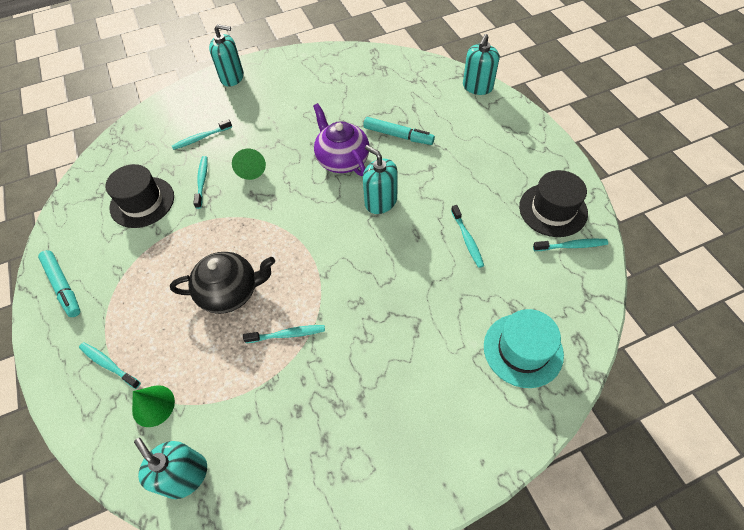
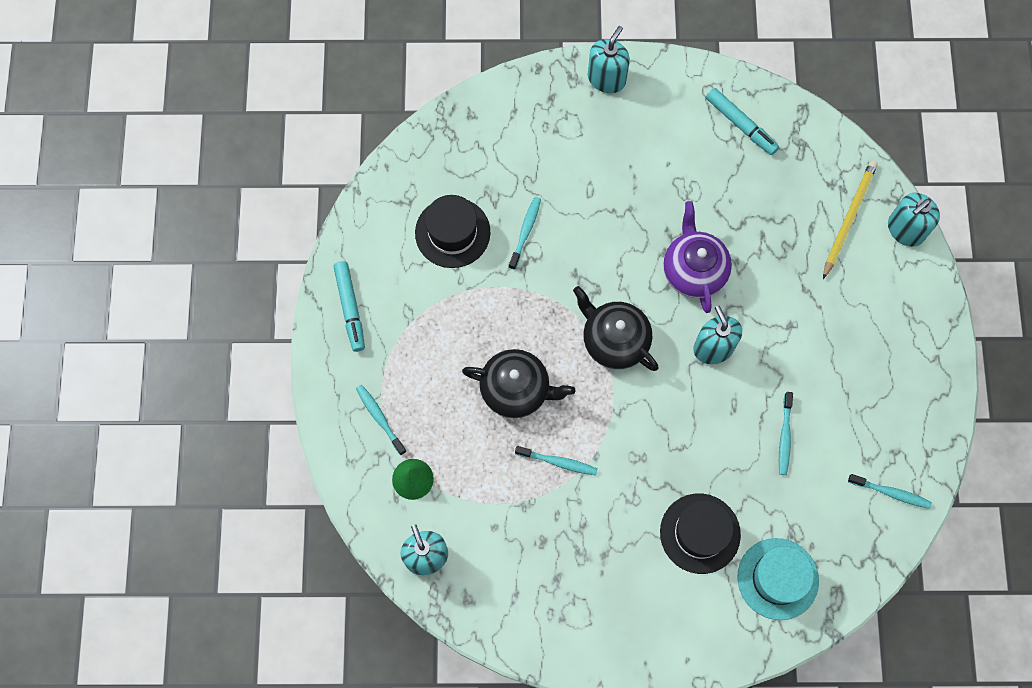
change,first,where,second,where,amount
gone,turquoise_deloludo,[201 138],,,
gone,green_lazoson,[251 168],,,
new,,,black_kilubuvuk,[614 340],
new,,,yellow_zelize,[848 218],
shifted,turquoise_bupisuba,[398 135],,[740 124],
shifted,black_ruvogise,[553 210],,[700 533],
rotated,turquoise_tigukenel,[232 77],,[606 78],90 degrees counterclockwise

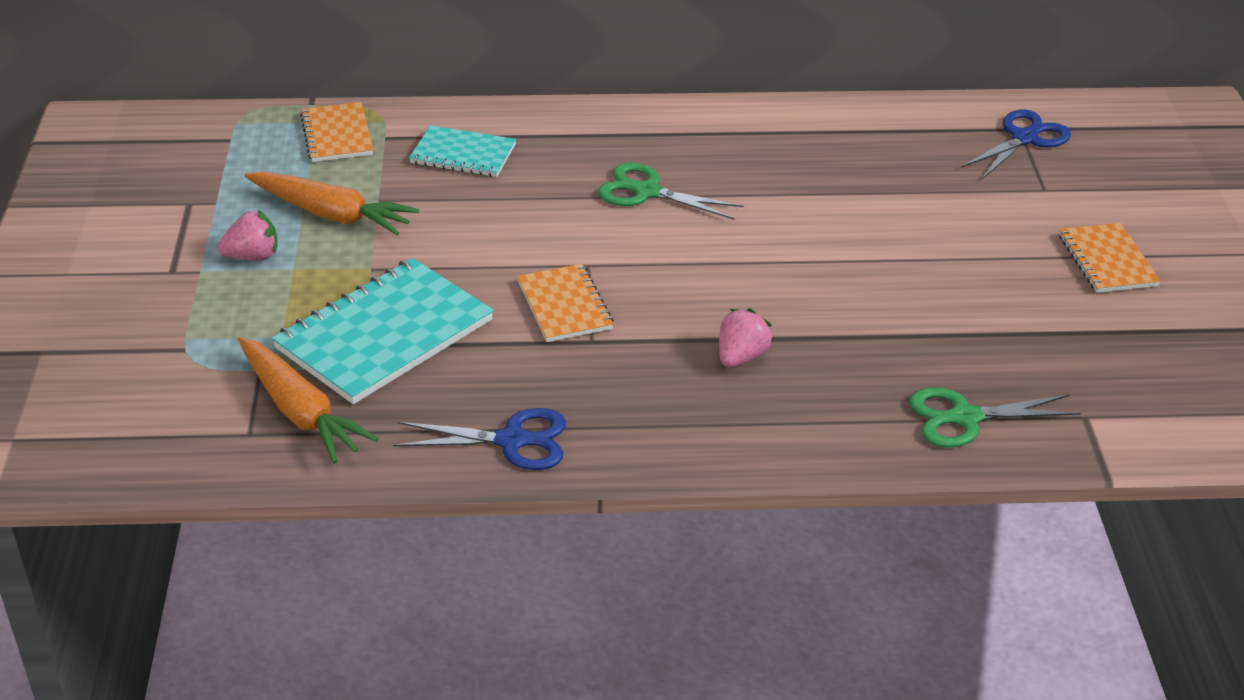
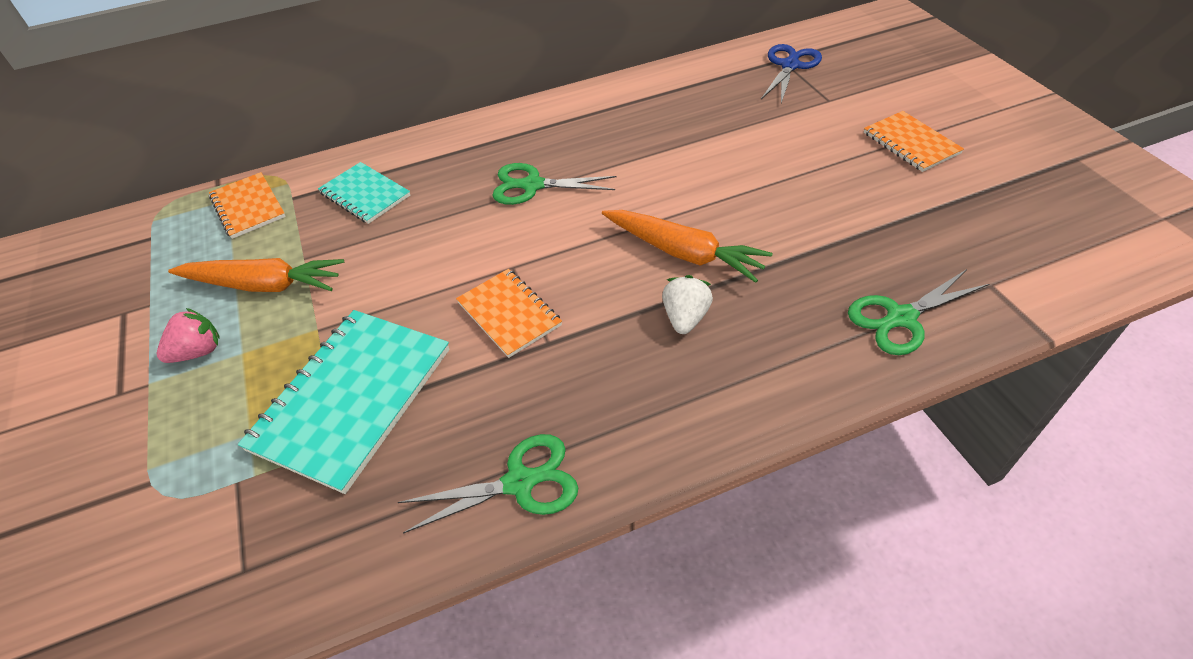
change,first,where,second,where,amount
shifted,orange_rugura,[300 411],,[684 253],
repainted,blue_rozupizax,[511 440],green_rozupizax,[519 482],
repainted,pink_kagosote,[741 357],white_kagosote,[685 318],
rotated,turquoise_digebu,[463 154],,[365 194],45 degrees clockwise

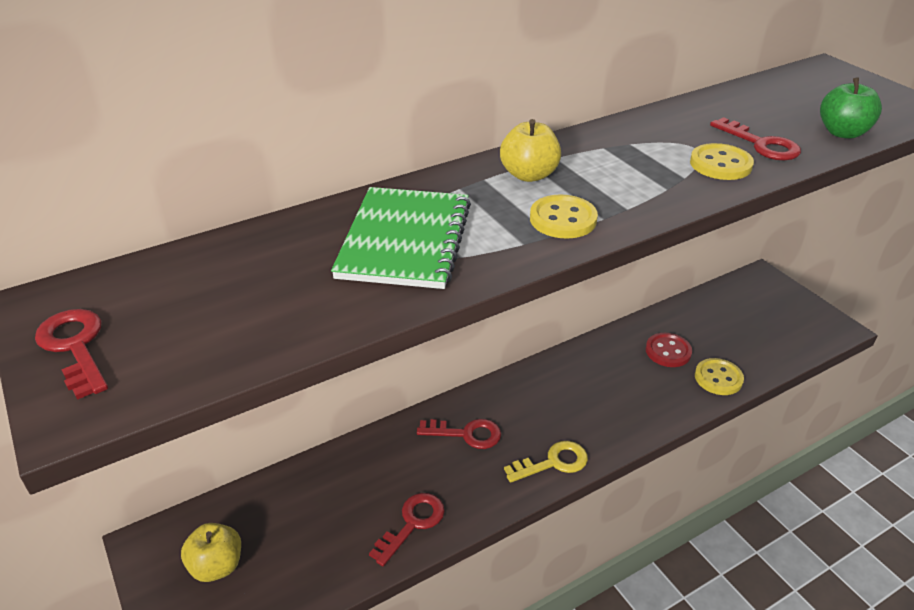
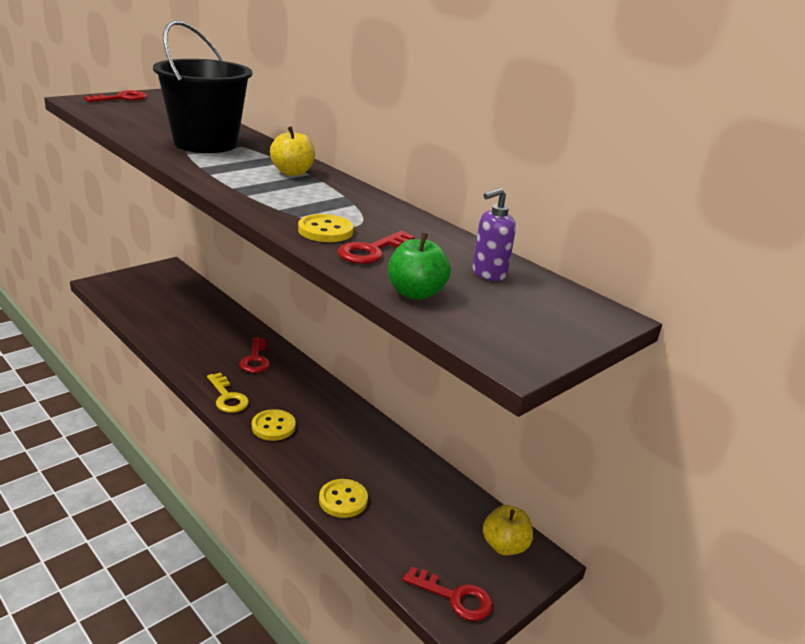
change,first,where,second,where,amount
gone,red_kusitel,[668 351],,,
new,,,purple_tigukenel,[488 274],
shifted,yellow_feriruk,[217 566],,[504 546],
shifted,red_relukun,[412 523],,[455 597],
shifted,yellow_kusitel,[563 219],,[273 426],
swapped,green_digebu,[405 240],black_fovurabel,[205 143],

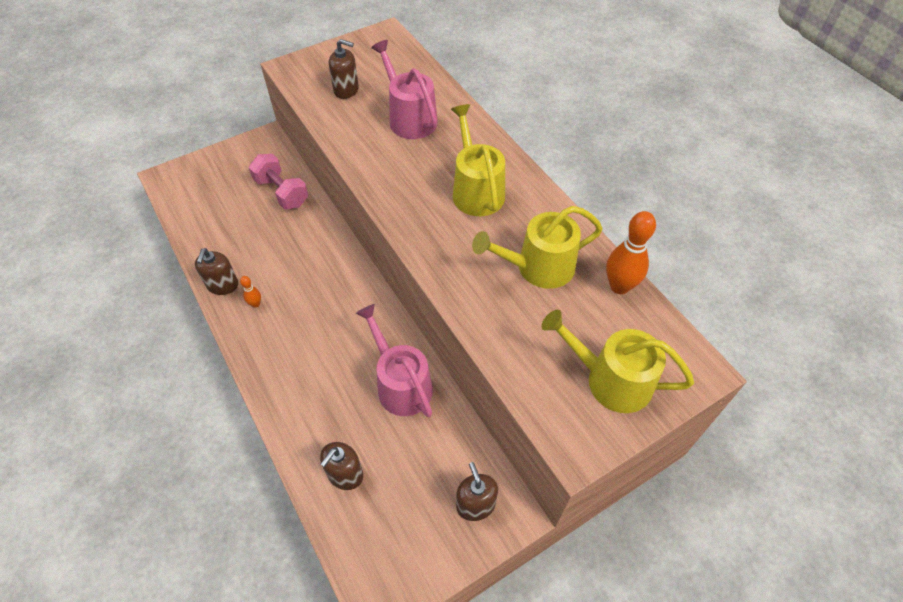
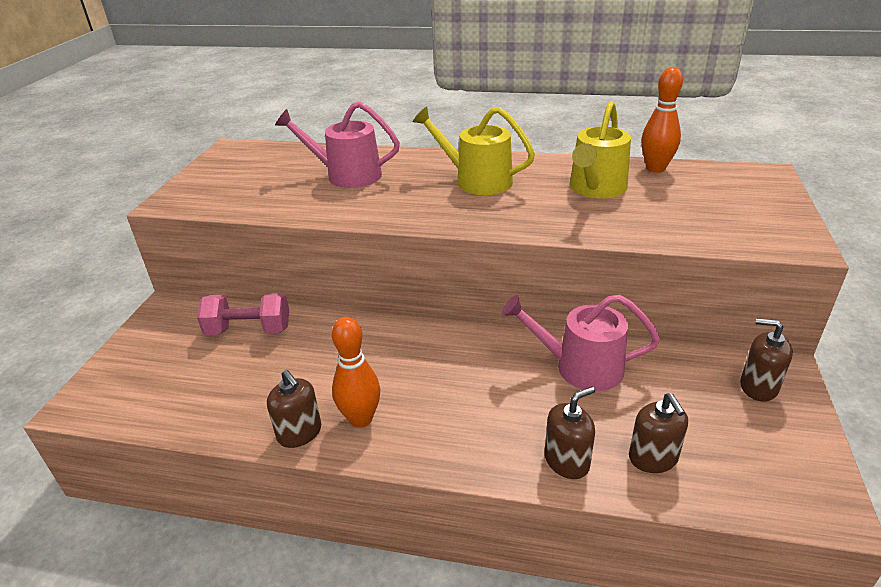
change,first,where,second,where,amount
gone,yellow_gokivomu,[611 380],,,
shifted,brown_tigukenel,[346 90],,[567 461],
scaled,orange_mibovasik,[255 304],,[361 419],x2.04

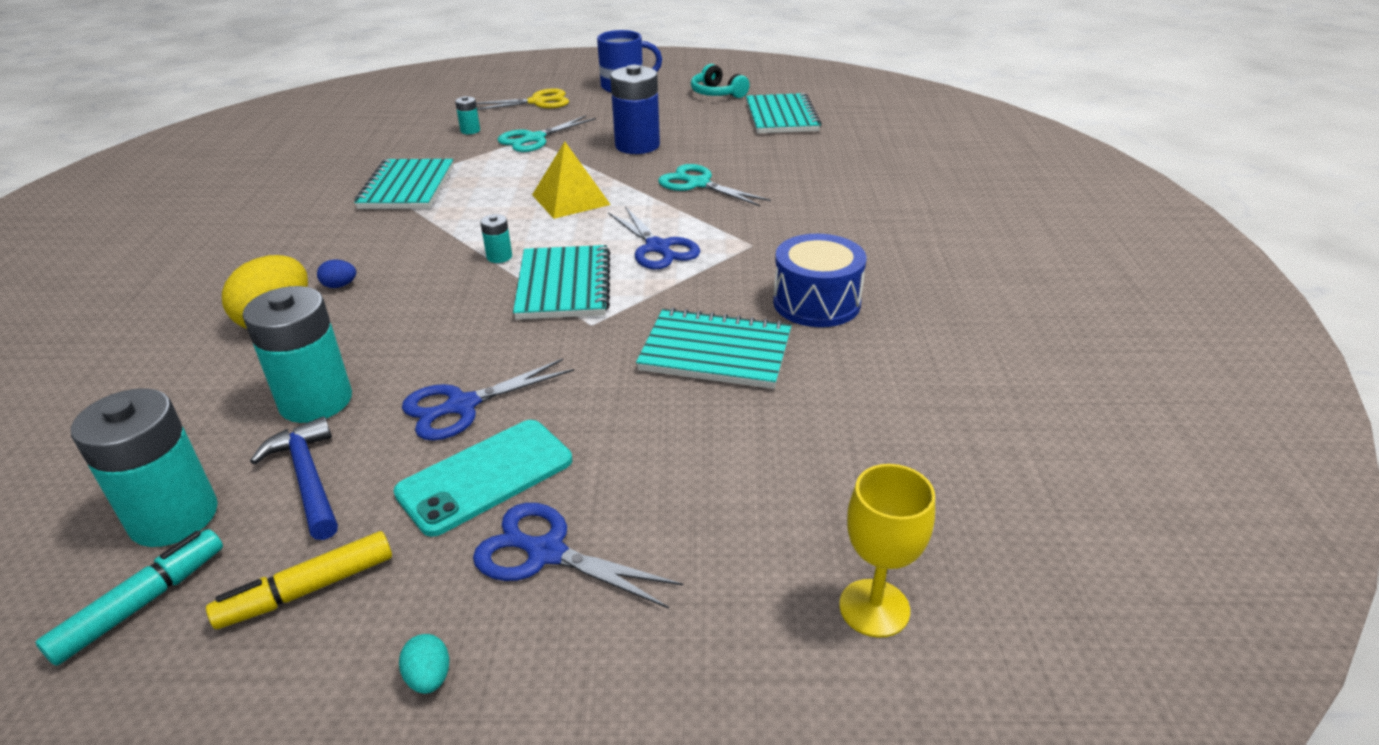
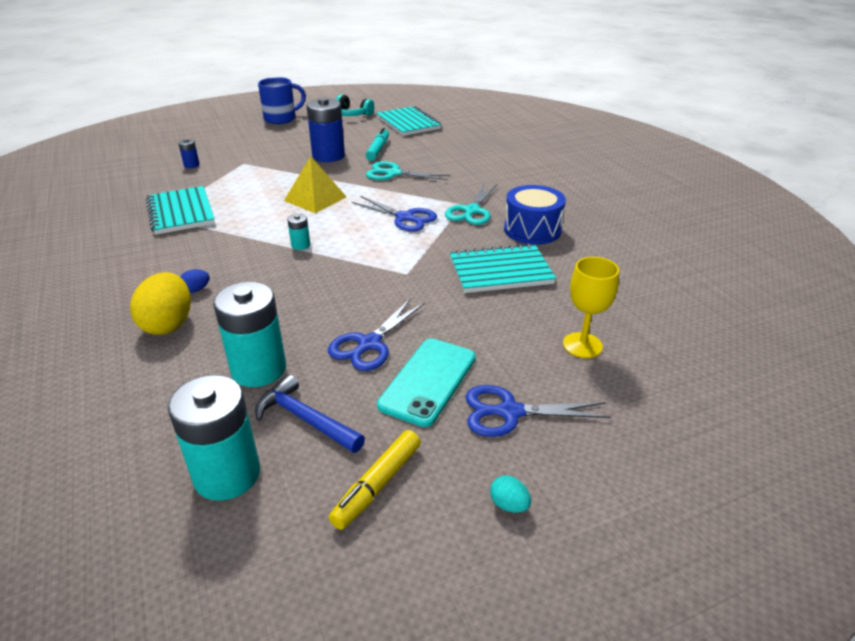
change,first,where,second,where,amount
gone,yellow_rozupizax,[537 102],,,
gone,turquoise_digebu,[564 286],,,
shifted,turquoise_bupisuba,[142 603],,[378 150],
shifted,turquoise_rozupizax,[534 139],,[471 211],
shifted,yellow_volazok,[874 608],,[582 345],
repainted,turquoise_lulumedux,[470 130],blue_lulumedux,[191 165],

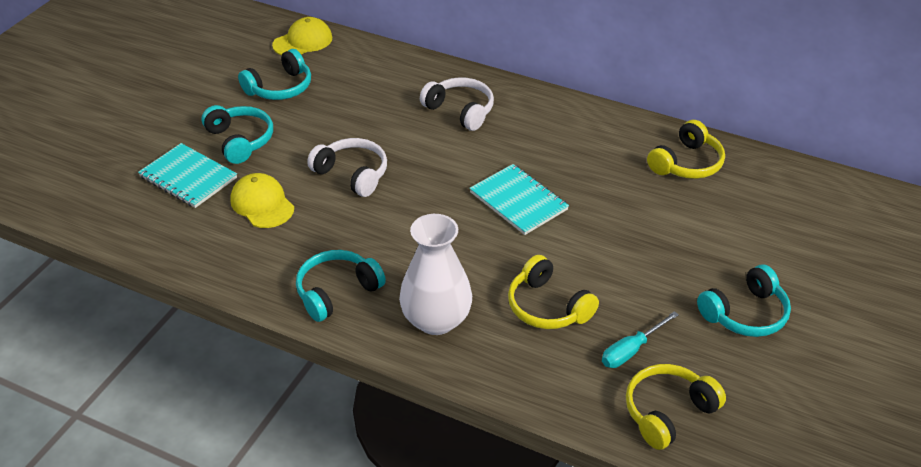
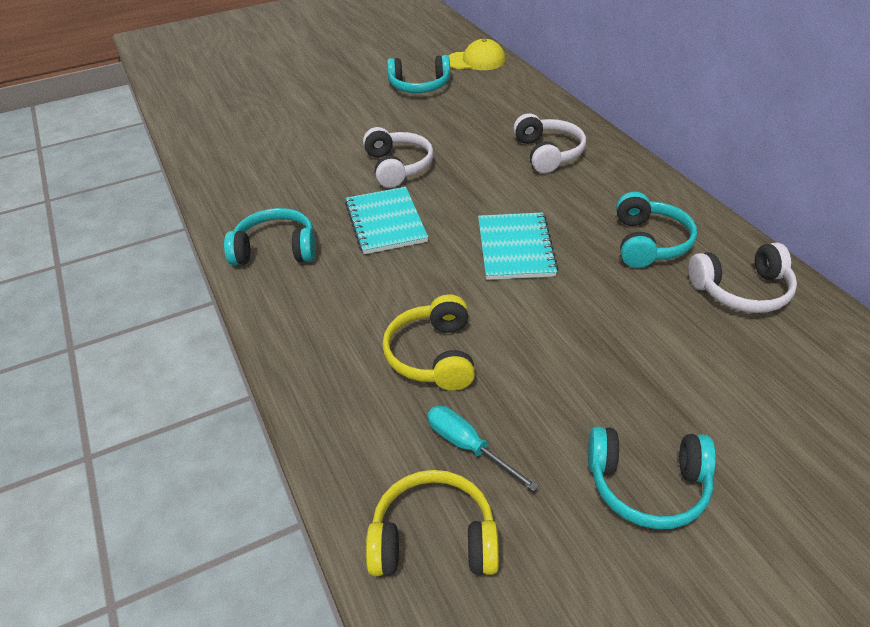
change,first,where,second,where,amount
gone,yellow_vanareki,[262 204],,,
gone,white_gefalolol,[436 320],,,
shifted,turquoise_digebu,[188 177],,[385 222],
shifted,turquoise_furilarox,[240 141],,[648 243],
repainted,yellow_furilarox,[686 163],white_furilarox,[741 290],
rotated,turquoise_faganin,[631 350],,[468 446],45 degrees clockwise

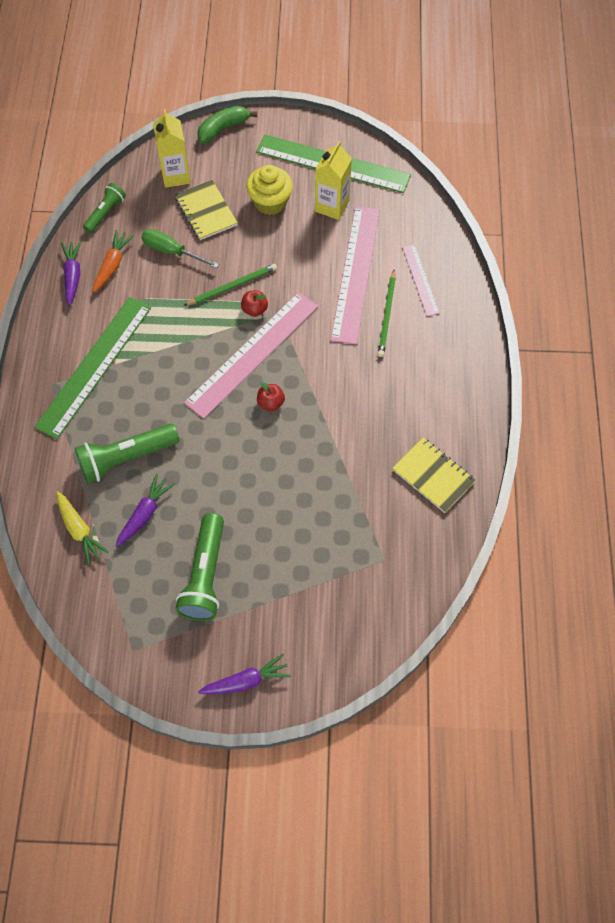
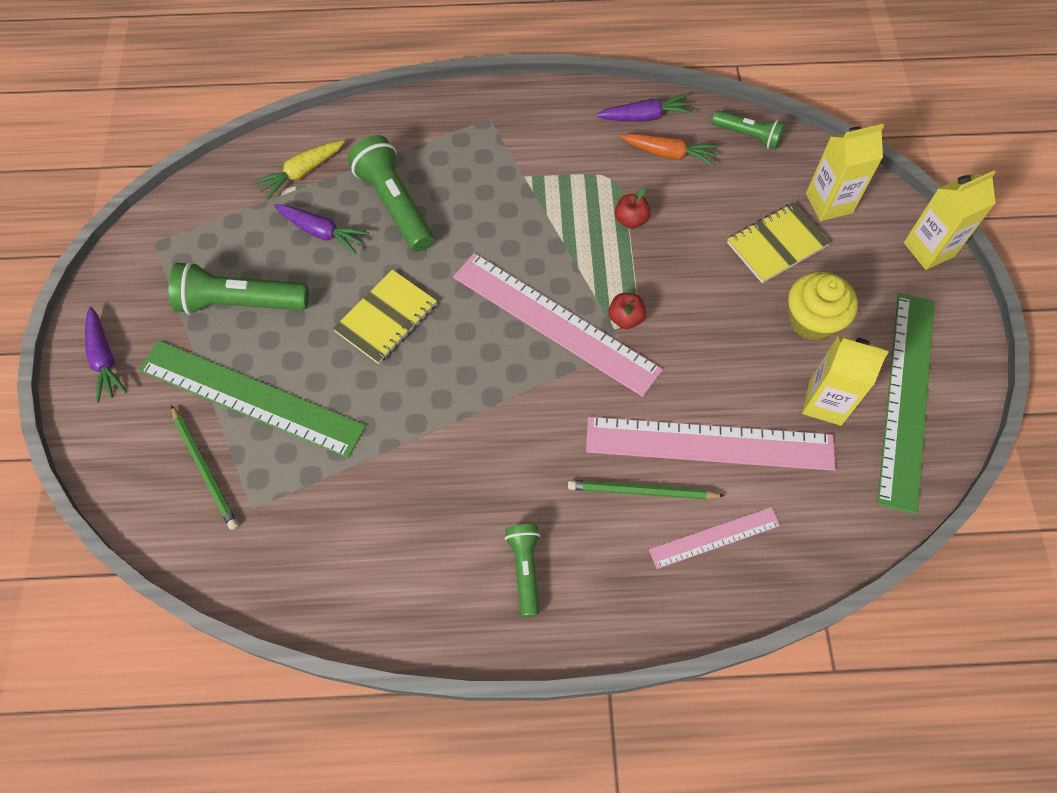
change,first,where,second,where,amount
gone,green_faganin,[171 251],,,
new,,,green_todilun,[525 569],
shifted,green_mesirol,[94 366],,[251 398],
shifted,green_zelize,[232 286],,[205 469],
shifted,red_feriruk,[270 403],,[631 220],
shifted,yellow_digebu,[433 476],,[386 318],
swapped,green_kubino,[223 128],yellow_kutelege,[929 249],

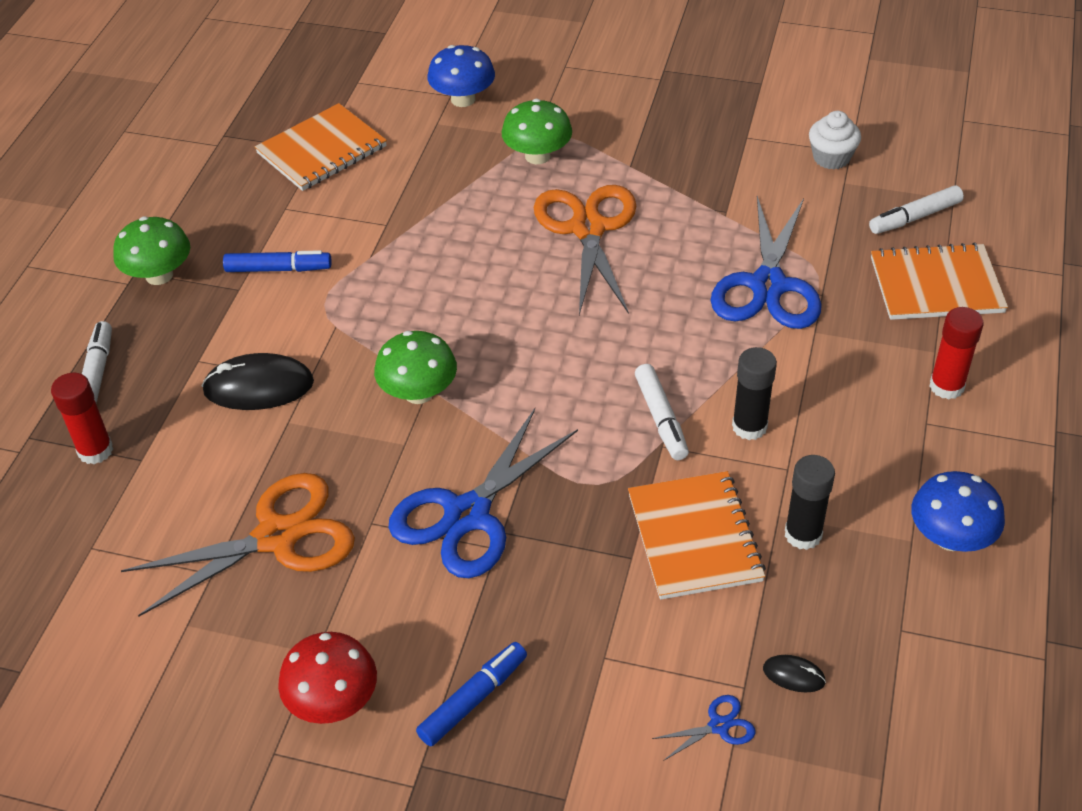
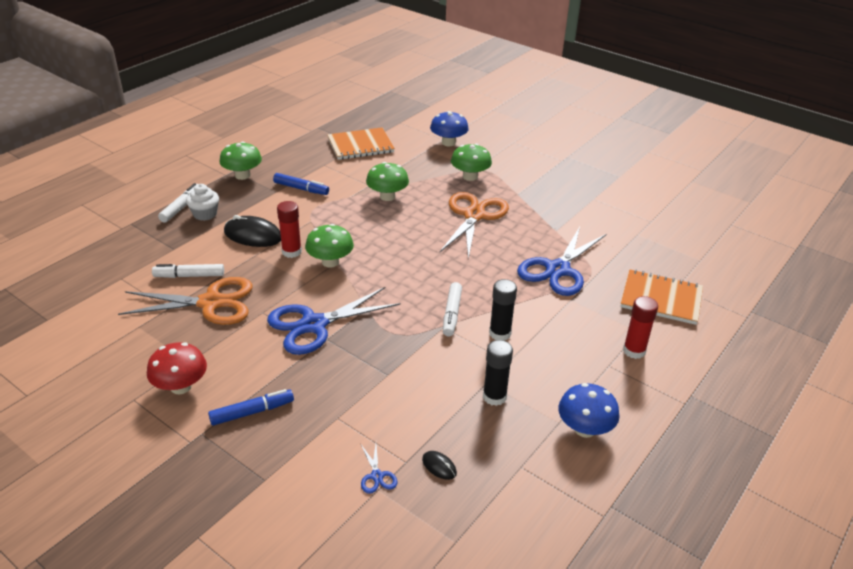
change,first,where,second,where,amount
gone,orange_digebu,[694 537],,,
new,,,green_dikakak,[387 196],
shifted,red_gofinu,[95 450],,[291 252],
shifted,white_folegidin,[831 158],,[205 214],
shifted,white_bupisuba,[915 217],,[189 276],
rotated,blue_rozupizax,[719 726],,[377 476],75 degrees clockwise

